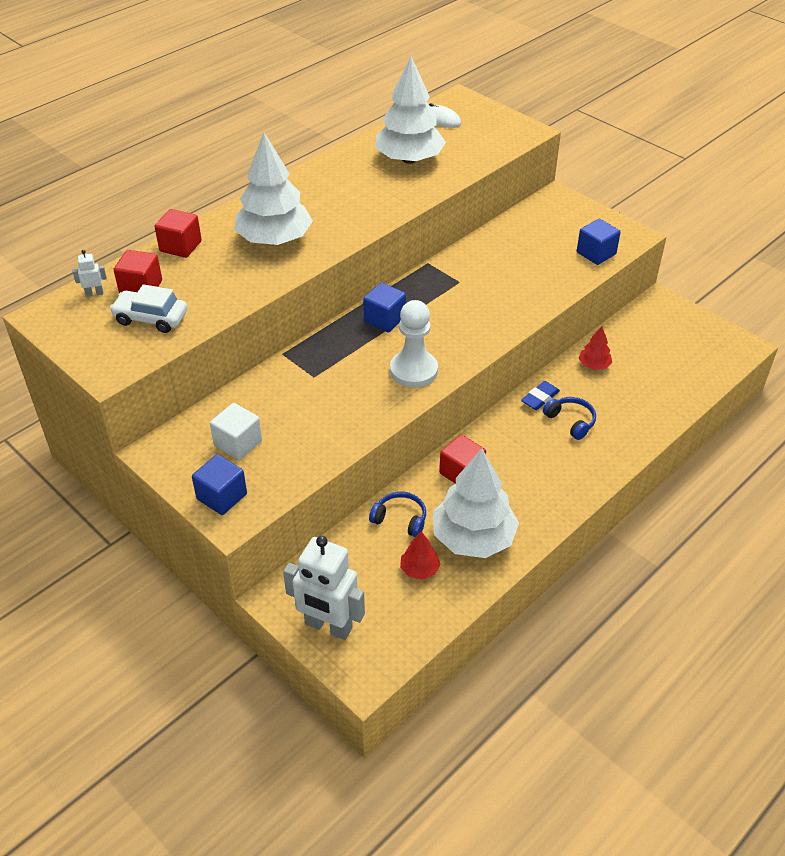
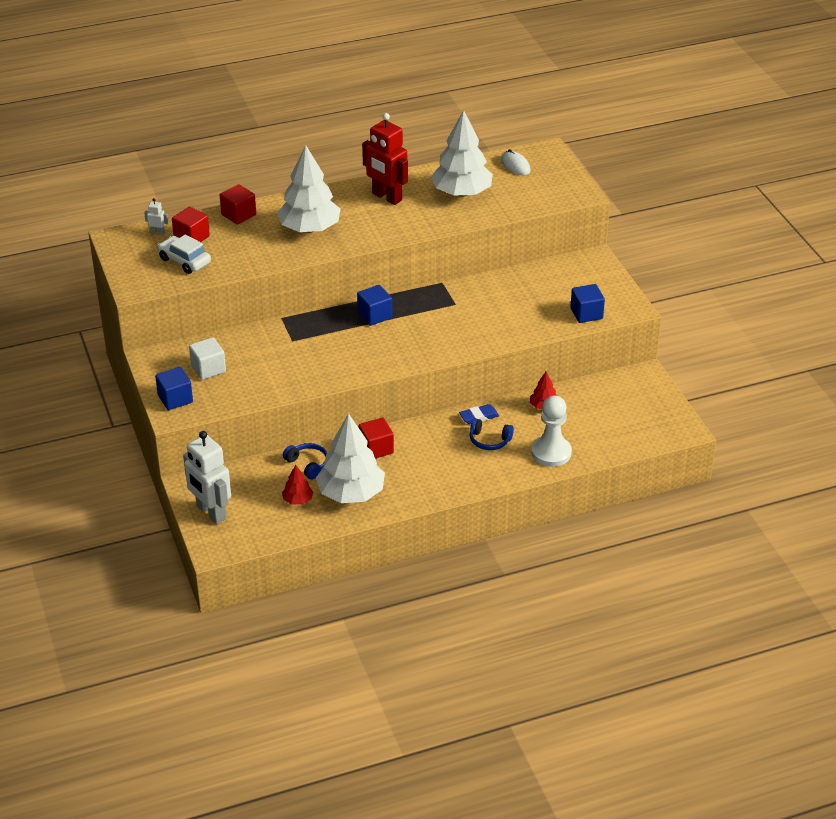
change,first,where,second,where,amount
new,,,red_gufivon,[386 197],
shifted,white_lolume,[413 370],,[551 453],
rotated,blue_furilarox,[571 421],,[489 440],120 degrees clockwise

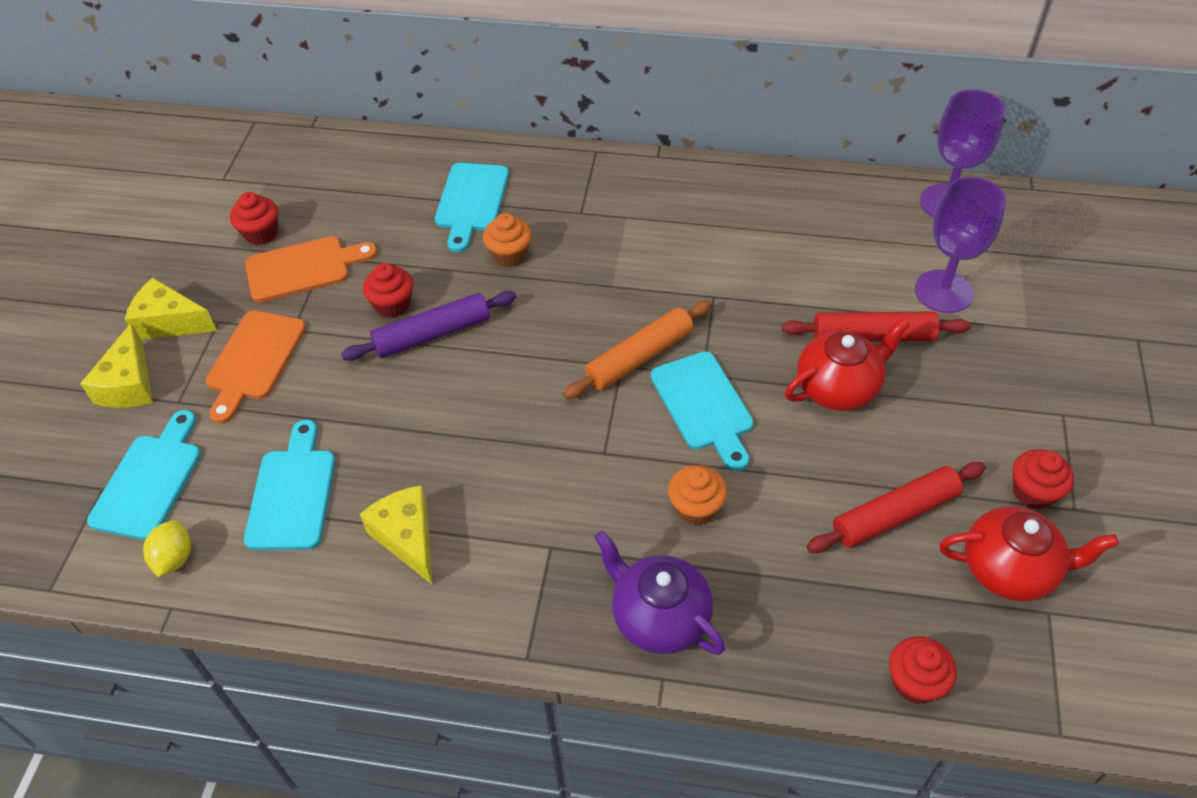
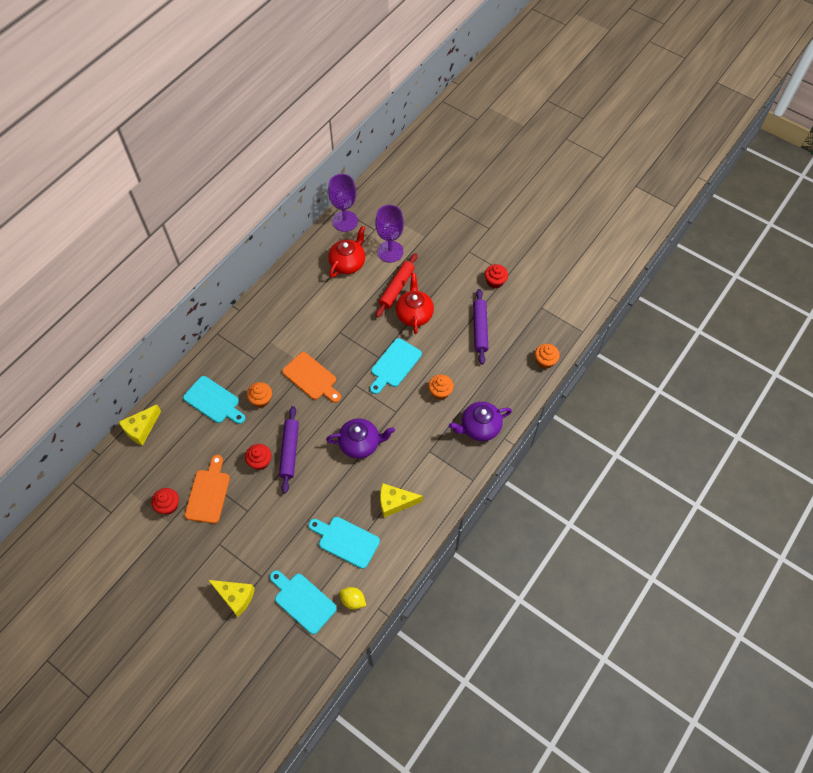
change,first,where,second,where,amount
gone,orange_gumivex,[639 357],,,
new,,,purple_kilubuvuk,[360 444],
shifted,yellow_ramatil,[170 322],,[141 429],
shifted,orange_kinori,[254 360],,[311 378],
shifted,red_kilubuvuk,[1010 569],,[348 263],
repainted,red_gumivex,[895 514],purple_gumivex,[480 329],
repainted,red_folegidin,[915 682],orange_folegidin,[545 361],
rotated,turquoise_kinori,[704 406],,[394 365],120 degrees clockwise

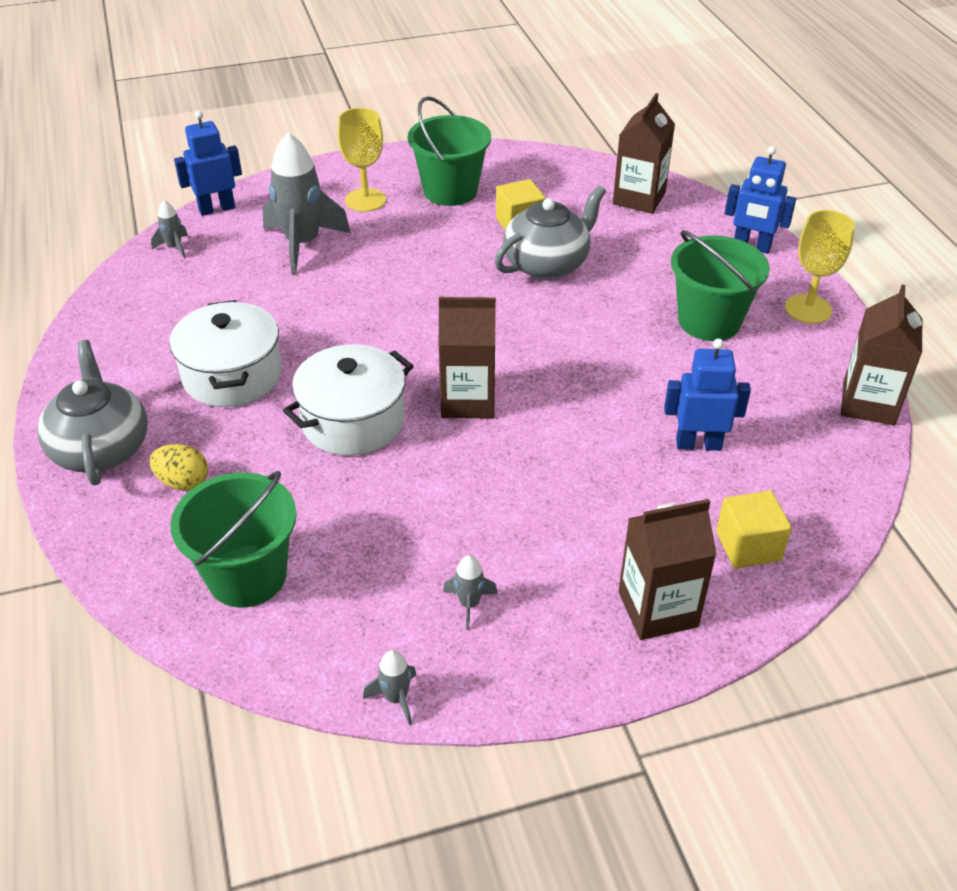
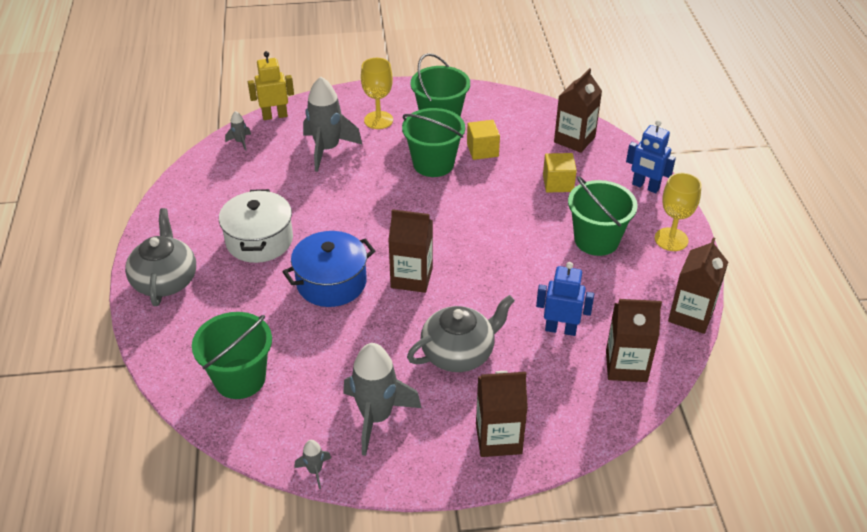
change,first,where,second,where,amount
gone,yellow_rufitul,[183 482],,,
new,,,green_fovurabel,[433 164],
new,,,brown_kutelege,[626 366],
shifted,grey_kilubuvuk,[547 264],,[459 353],
shifted,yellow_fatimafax,[748 546],,[558 183],
repainted,blue_gufivon,[217 209],yellow_gufivon,[275 116],
repainted,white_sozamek,[353 421],blue_sozamek,[331 282],
scaled,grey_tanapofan,[469 604],,[376 417],x2.26

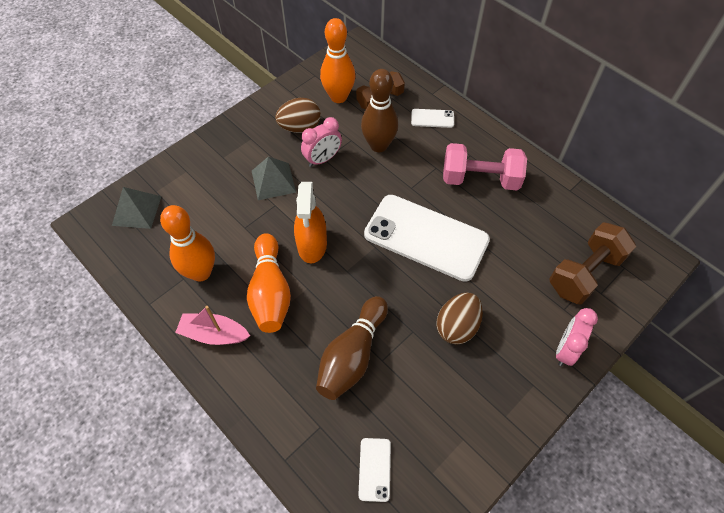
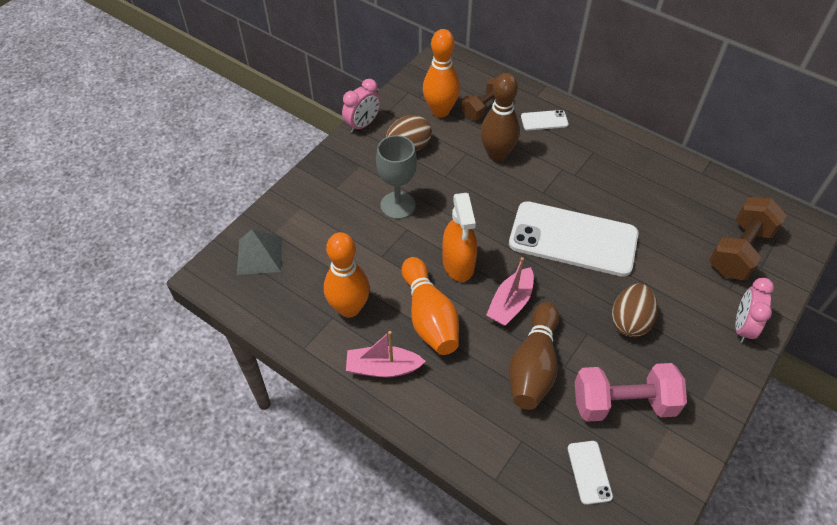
change,first,where,second,where,amount
new,,,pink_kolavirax,[510 303],
shifted,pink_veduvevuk,[323 159],,[363 124],
shifted,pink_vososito,[480 179],,[623 403],
swapped,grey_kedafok,[273 181],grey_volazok,[397 205],

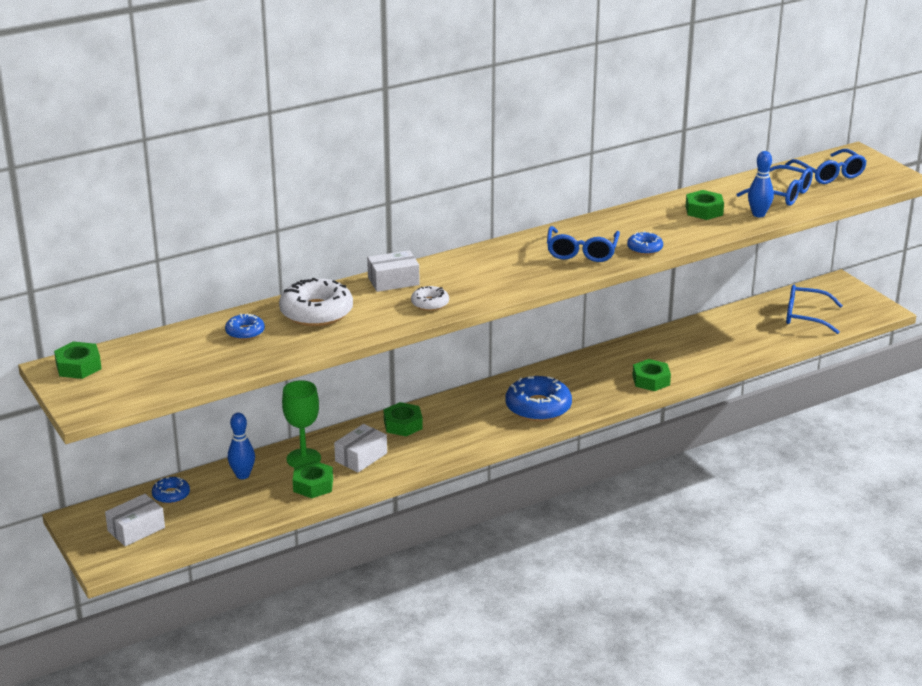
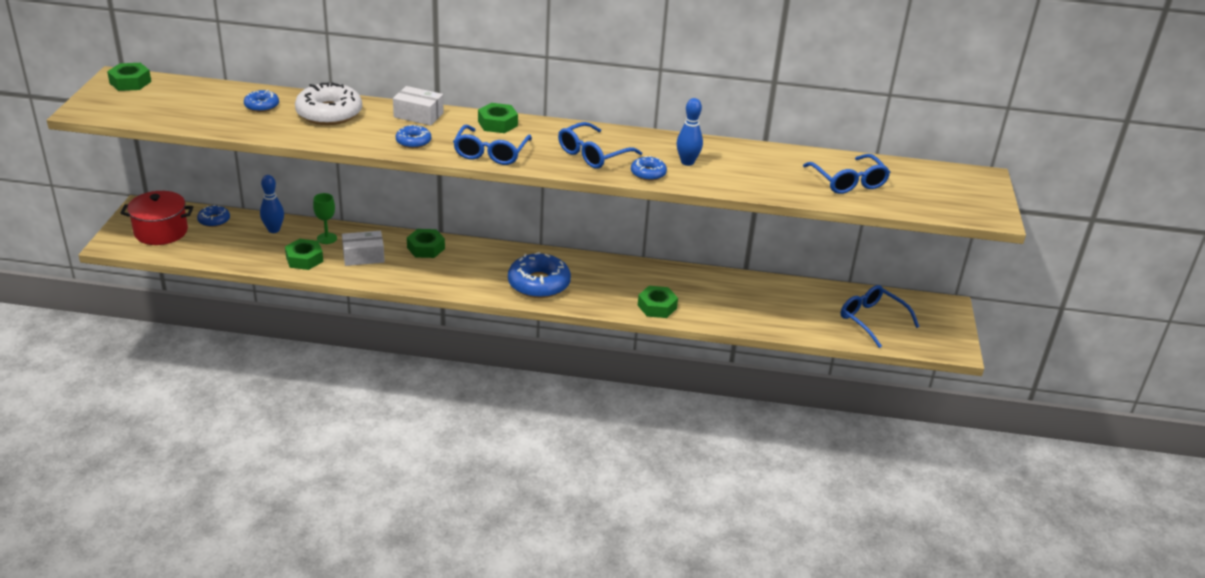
change,first,where,second,where,amount
shifted,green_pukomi,[704 210],,[497 123],
shifted,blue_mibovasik,[758 214],,[687 162],
shifted,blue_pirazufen,[829 174],,[491 153],
swapped,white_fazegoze,[136 529],red_sozamek,[161 231],
repainted,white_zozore,[430 303],blue_zozore,[413 141],
scaled,green_volazok,[303 459],,[327 238],x0.66

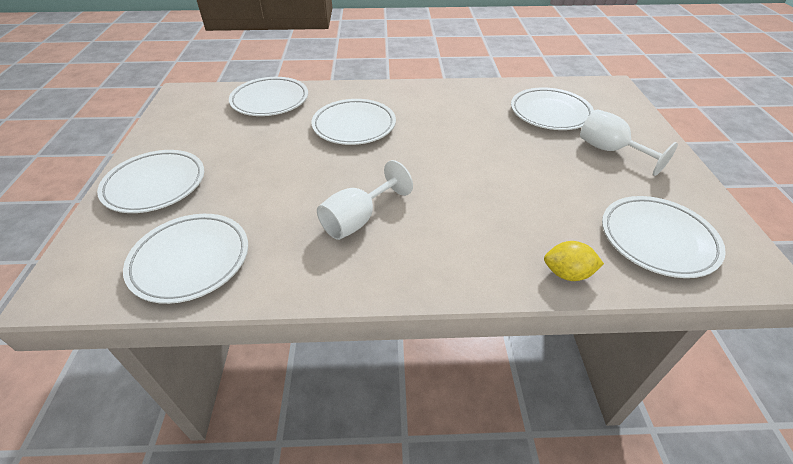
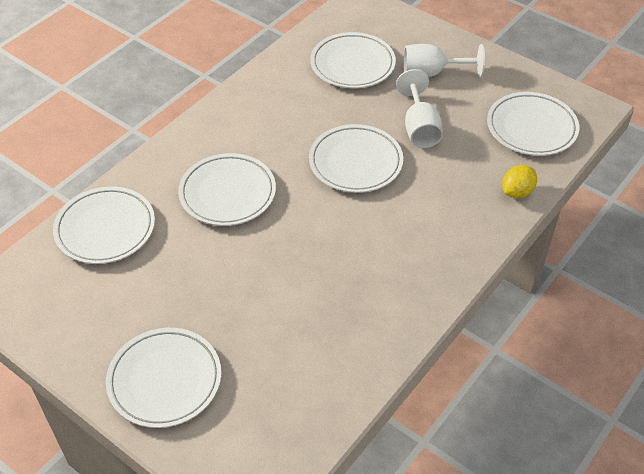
change,first,where,second,where,amount
shifted,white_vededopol,[190 260],,[355 162],
shifted,white_volazok,[358 220],,[419 128],

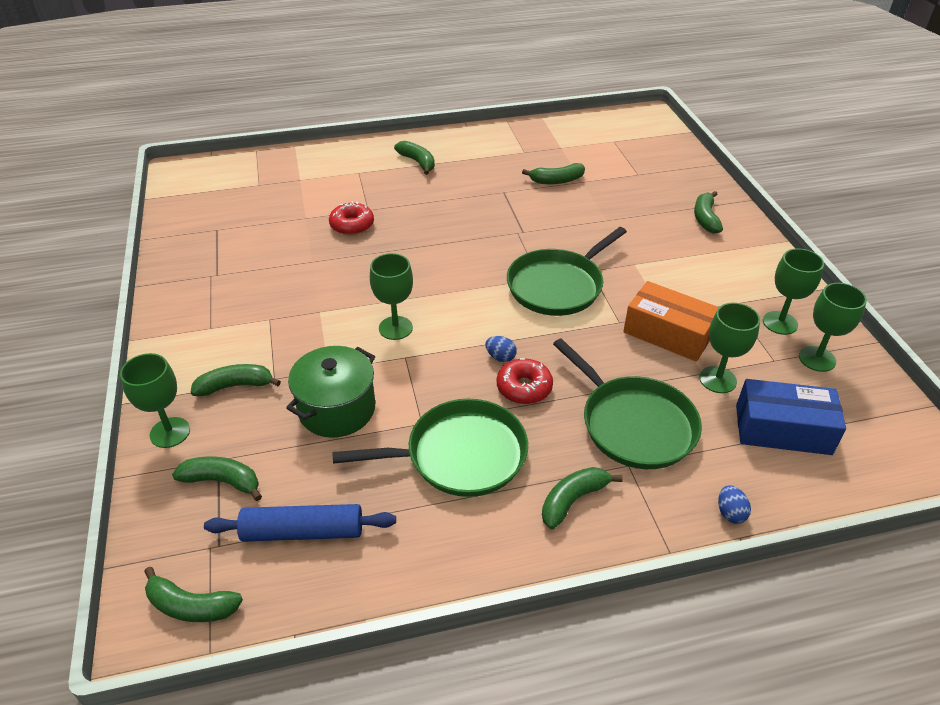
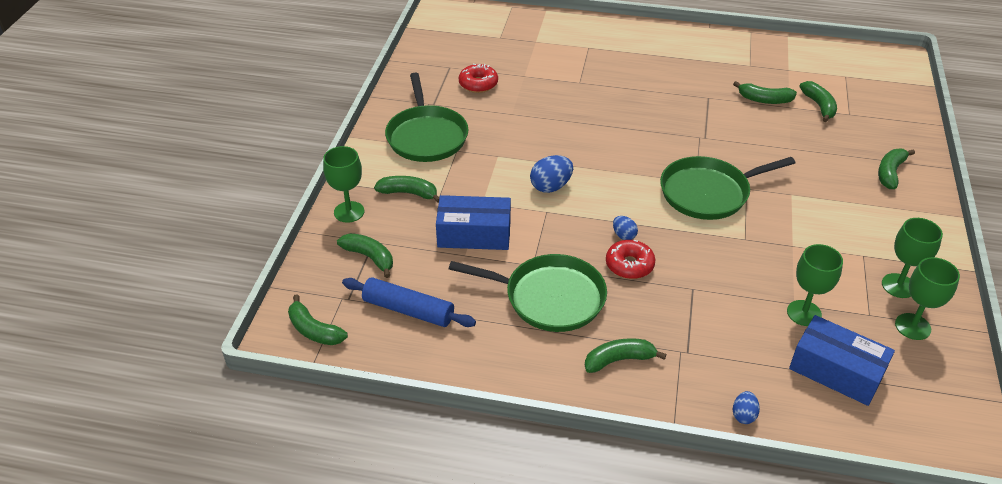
change,first,where,second,where,amount
gone,orange_fazegoze,[668 333],,,
shifted,red_zozore,[352 225],,[478 84],
shifted,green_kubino,[418 162],,[819 106],
shifted,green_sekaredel,[633 424],,[426 136],
swapped,green_sozamek,[337 409],blue_fazegoze,[474 234],
swapped,green_volazok,[395 328],blue_rufitul,[551 186],

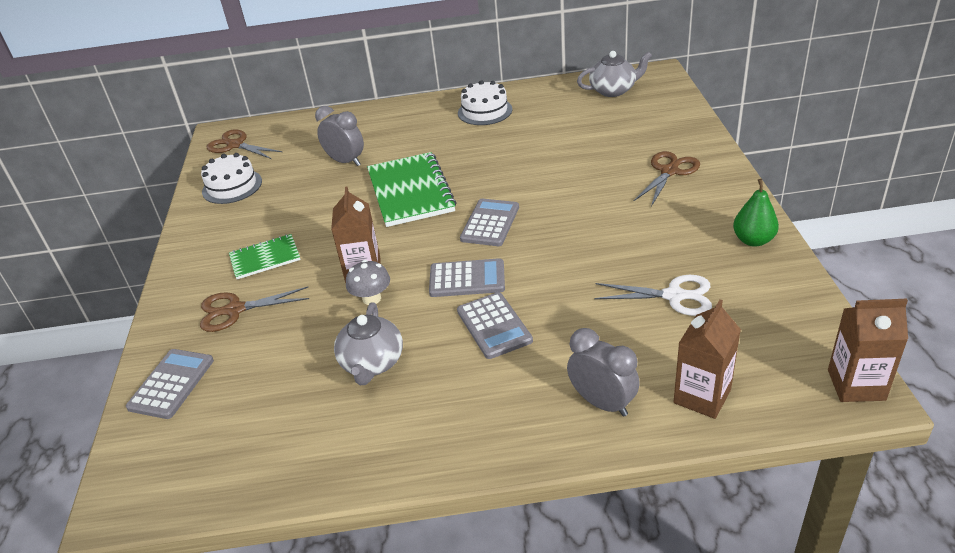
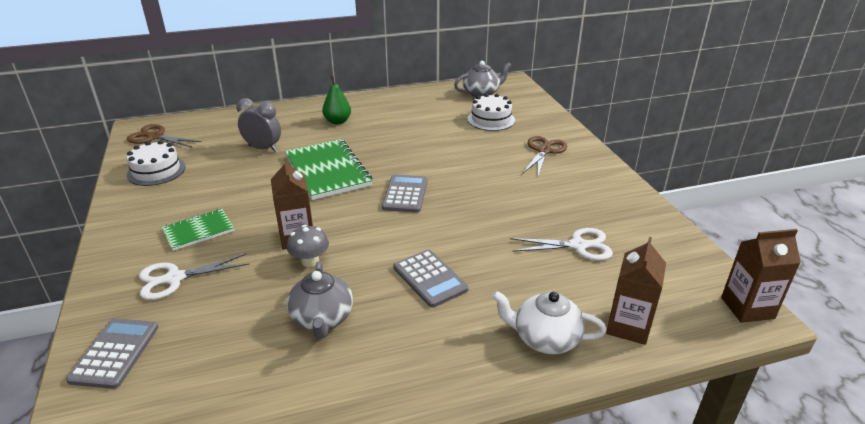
change,first,where,second,where,amount
gone,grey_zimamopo,[467 279],,,
shifted,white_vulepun,[485 111],,[491 119],
shifted,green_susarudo,[753 240],,[337 121],
swapped,grey_veduvevuk,[602 403],white_kilubuvuk,[545 339],
repainted,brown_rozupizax,[235 310],white_rozupizax,[175 278],

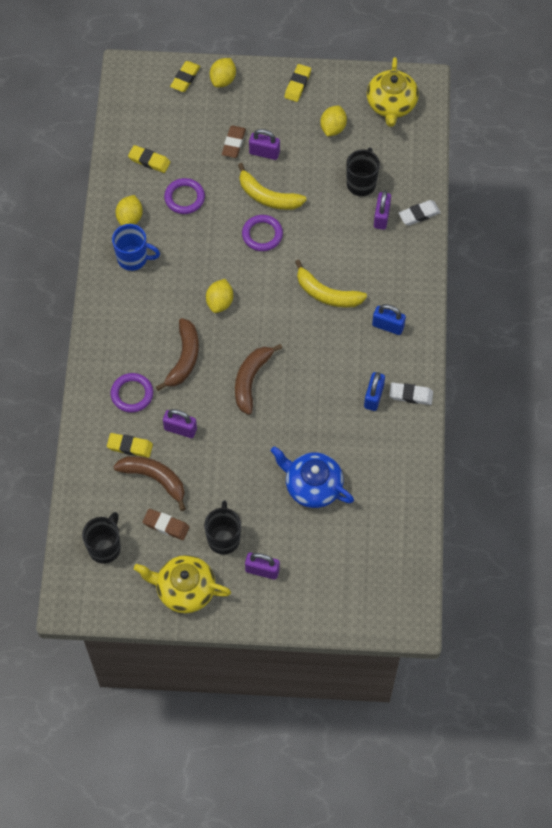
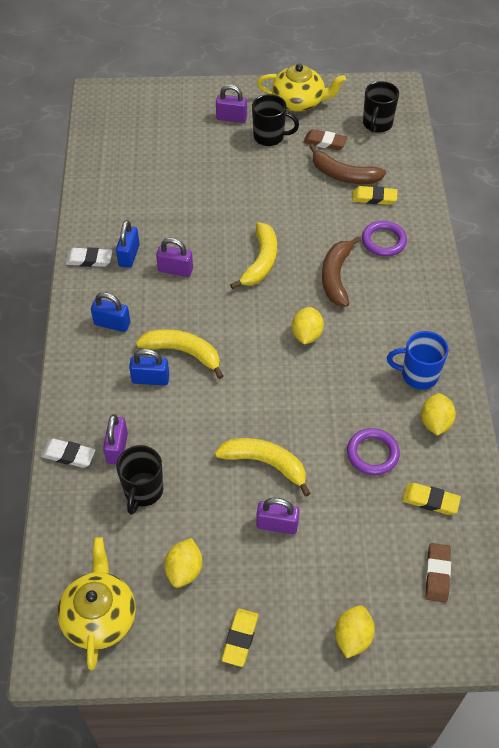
change,first,where,second,where,amount
gone,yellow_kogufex,[185 78],,,
gone,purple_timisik,[262 234],,,
gone,blue_kilubuvuk,[312 486],,,
new,,,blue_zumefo,[150 379],
shifted,purple_zumefo,[180 429],,[175 270],
shifted,brown_kogufex,[233 143],,[437 574],
repainted,brown_kubino,[251 380],yellow_kubino,[260 262],
rotated,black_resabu,[223 538],,[270 137],75 degrees counterclockwise
rotated,white_kogufex,[419 214],,[68 455],45 degrees clockwise

